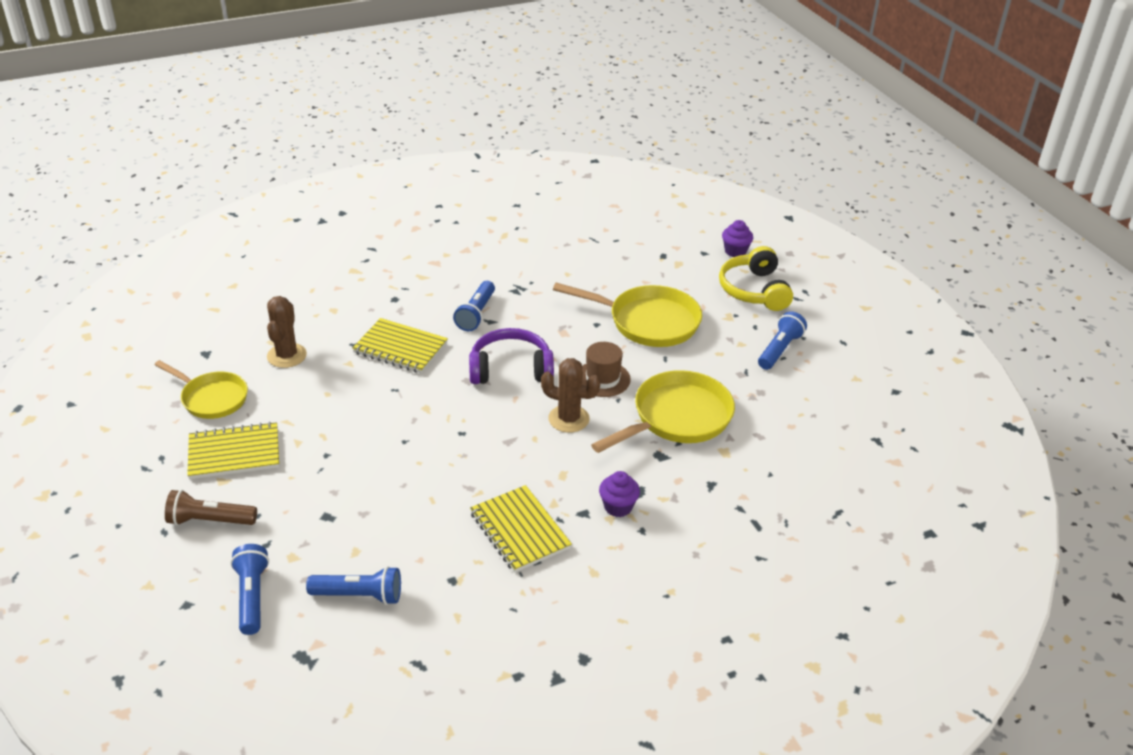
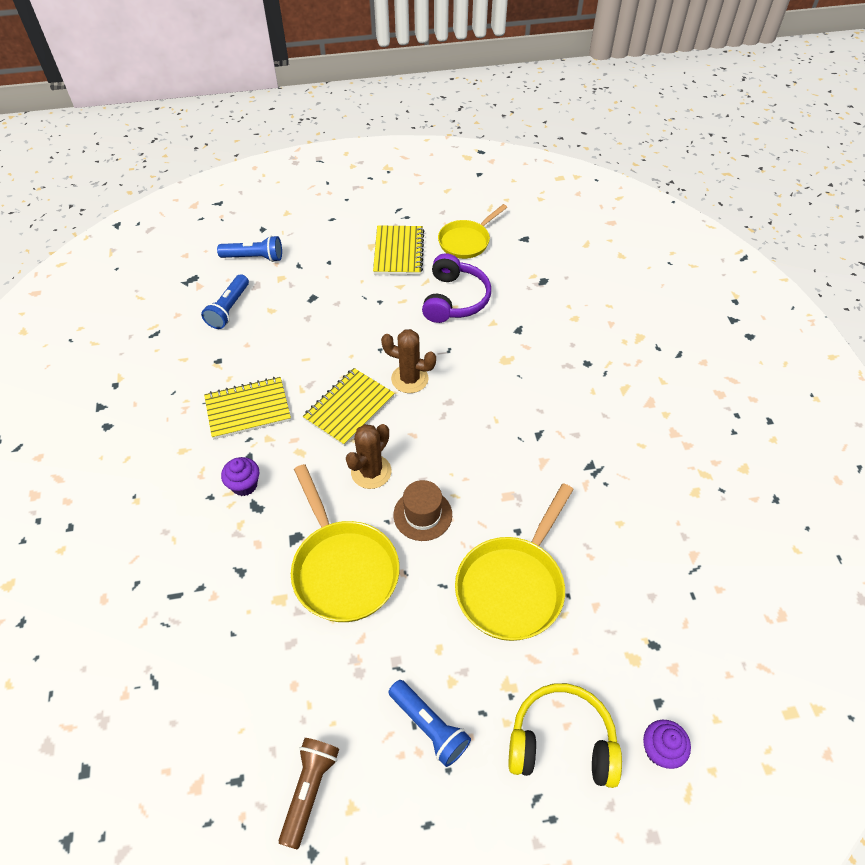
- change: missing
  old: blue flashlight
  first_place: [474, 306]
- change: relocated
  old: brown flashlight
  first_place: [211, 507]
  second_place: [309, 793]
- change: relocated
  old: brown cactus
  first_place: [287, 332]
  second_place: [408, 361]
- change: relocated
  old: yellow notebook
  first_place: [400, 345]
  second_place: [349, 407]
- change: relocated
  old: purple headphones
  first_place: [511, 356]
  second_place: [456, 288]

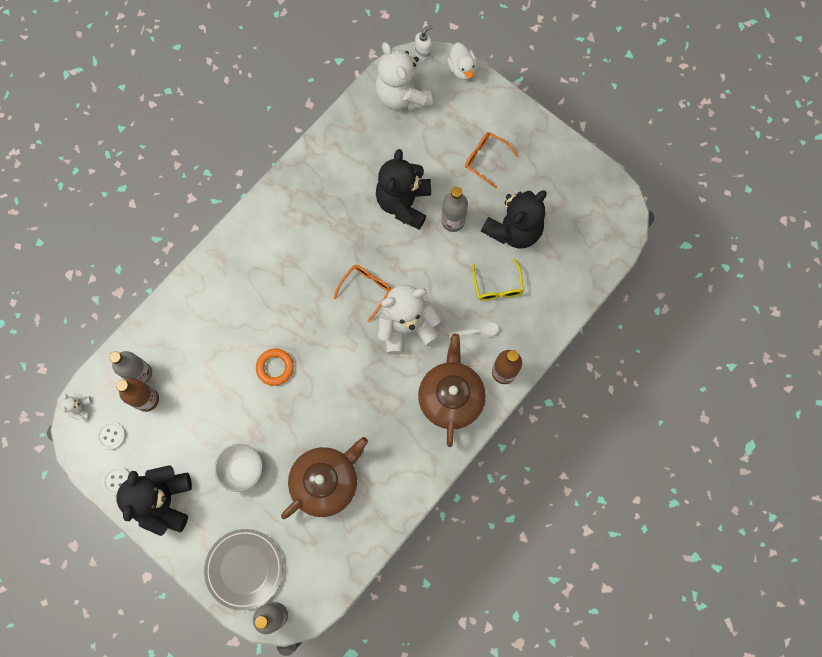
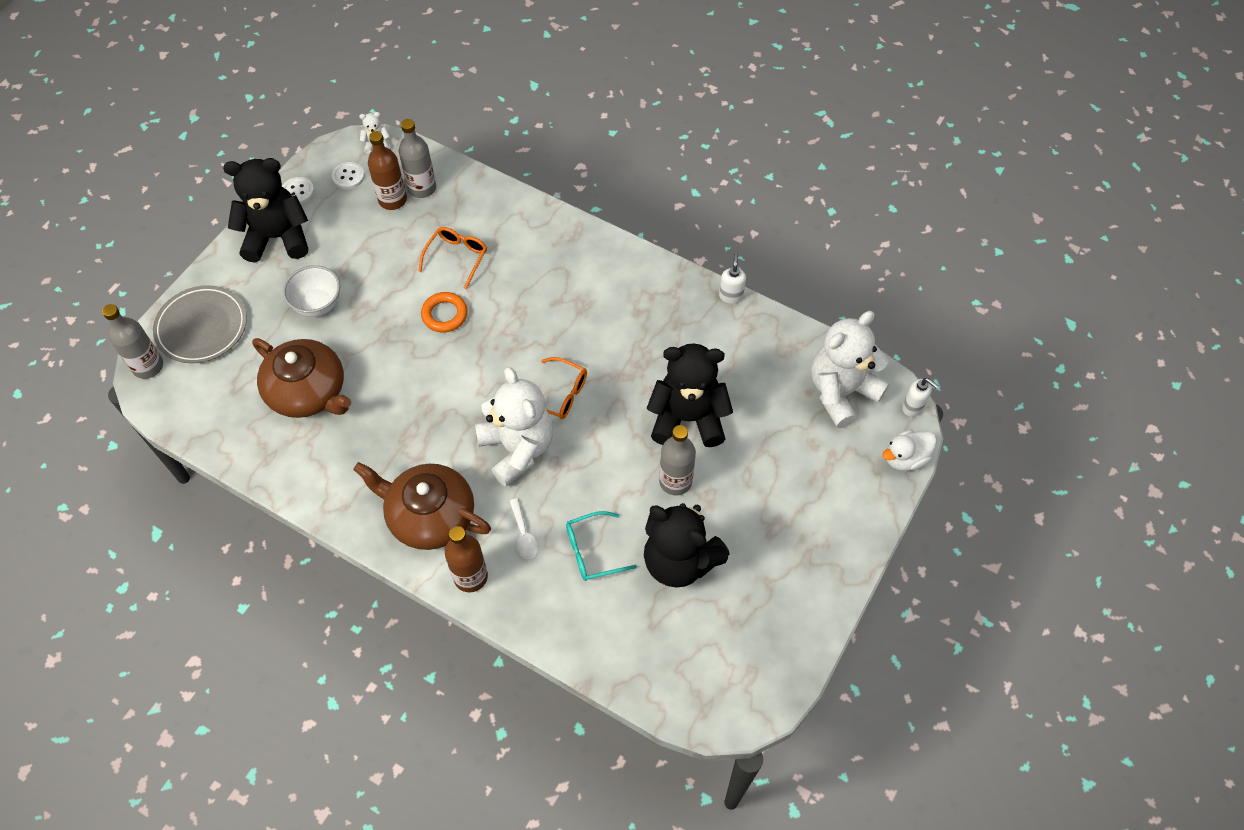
- change: appeared
  new: white soap dispenser
  second_place: [732, 278]
- change: relocated
  old: orange glasses
  first_place: [491, 160]
  second_place: [452, 258]
- change: colour
  old: yellow glasses
  new: turquoise glasses
  first_place: [498, 279]
  second_place: [601, 546]
- change: spun
  old: brown teapot
  first_place: [452, 390]
  second_place: [422, 506]
  degrees: -150

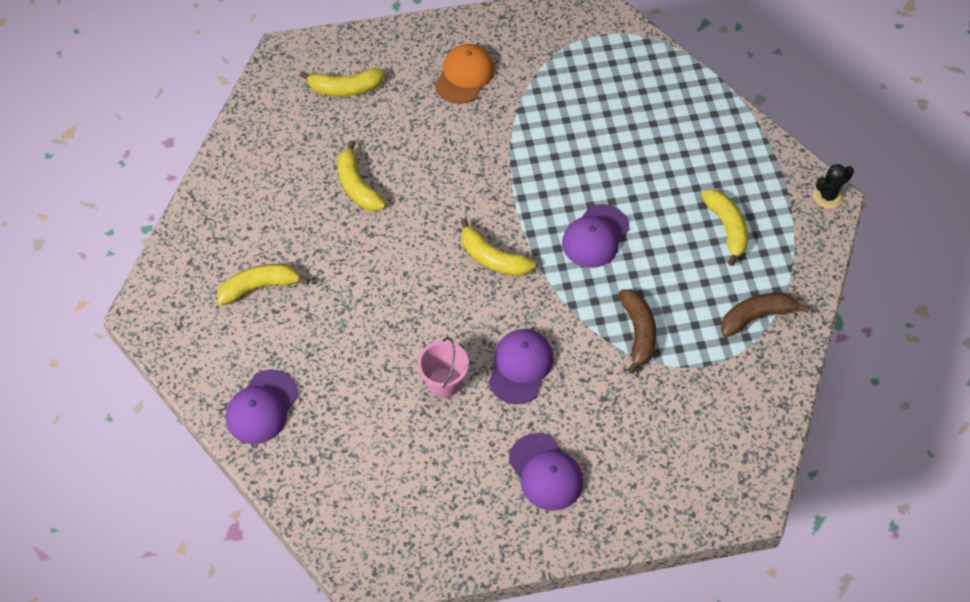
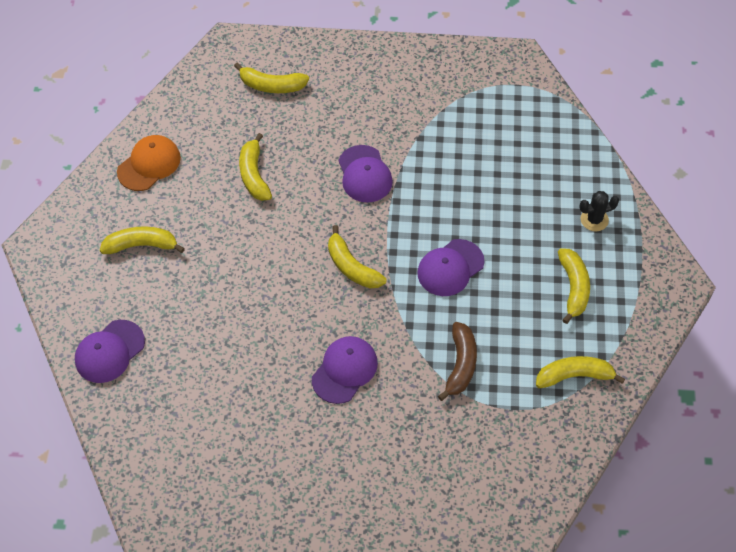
- change: missing
  old: pink bucket
  first_place: [443, 367]
- change: relocated
  old: orange cap
  first_place: [465, 74]
  second_place: [149, 163]
- change: relocated
  old: purple cap
  first_place: [546, 472]
  second_place: [365, 174]
- change: relocated
  old: black cactus
  first_place: [833, 186]
  second_place: [599, 211]
- change: colour
  old: brown banana
  new: yellow banana
  first_place: [765, 315]
  second_place: [580, 372]

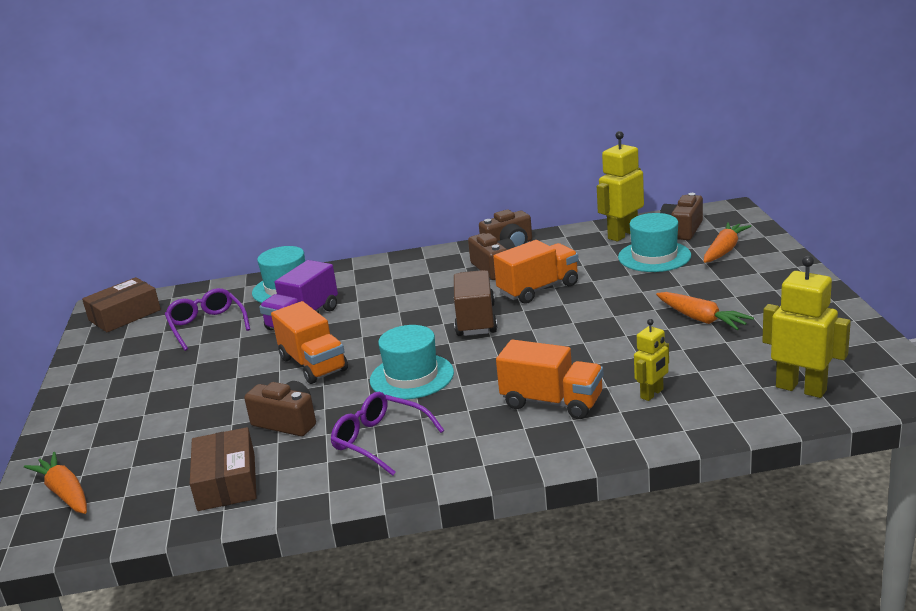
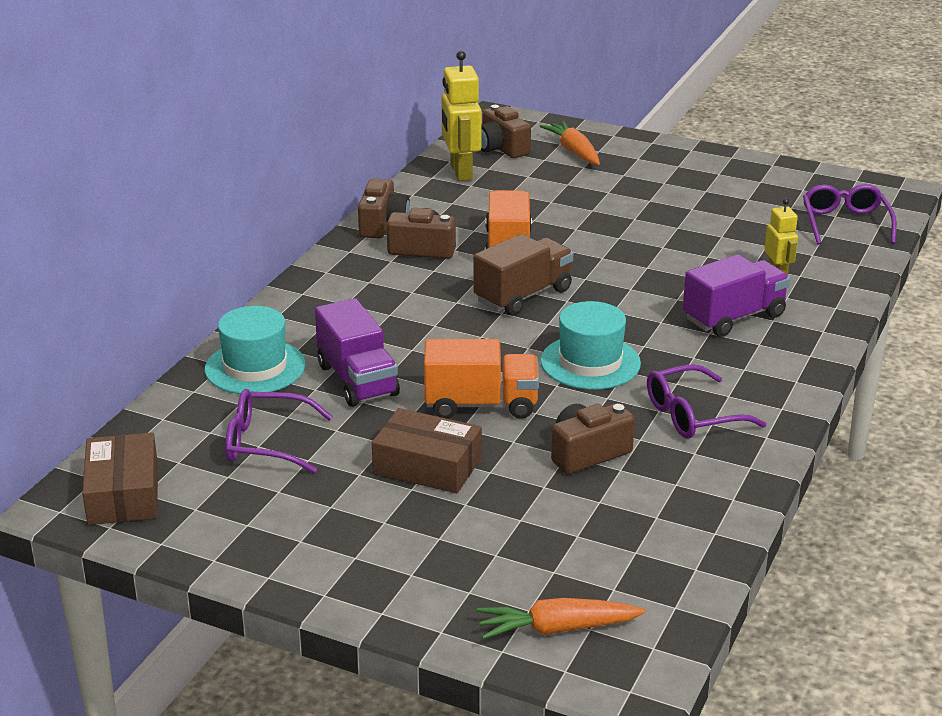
- change: missing
  old: turquoise hat
  first_place: [654, 242]
- change: missing
  old: orange carrot
  first_place: [705, 311]
- change: relocated
  old: brown box
  first_place: [223, 469]
  second_place: [427, 451]
- change: exchanged
  old: yellow robot
  new: purple glasses
  first_place: [806, 327]
  second_place: [850, 214]
- change: colour
  old: orange truck
  new: purple truck
  first_place: [549, 379]
  second_place: [736, 295]
- change: spun
  old: brown truck
  first_place: [475, 303]
  second_place: [523, 275]
  degrees: 105

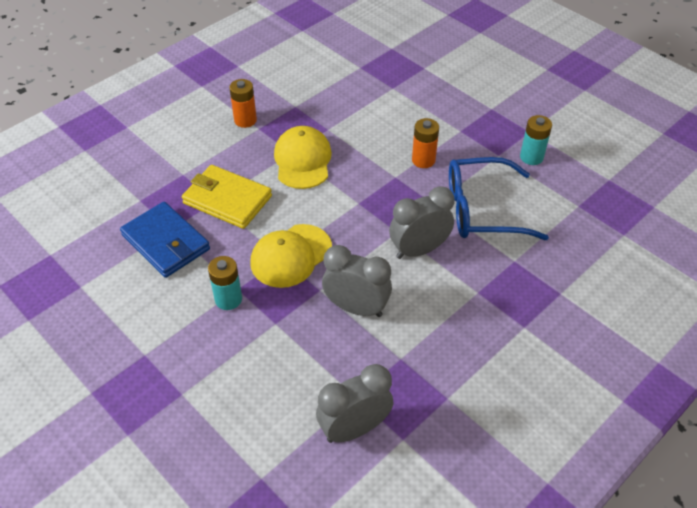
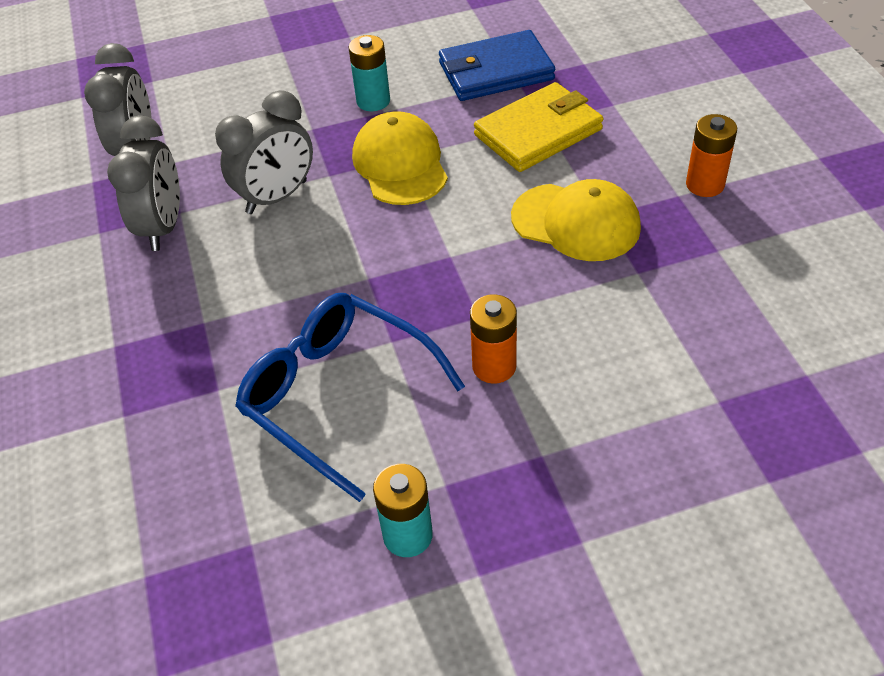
- change: relocated
  old: grey clock
  first_place: [421, 222]
  second_place: [143, 183]
- change: spun
  old: blue glasses
  first_place: [499, 198]
  second_place: [350, 397]
  degrees: -75

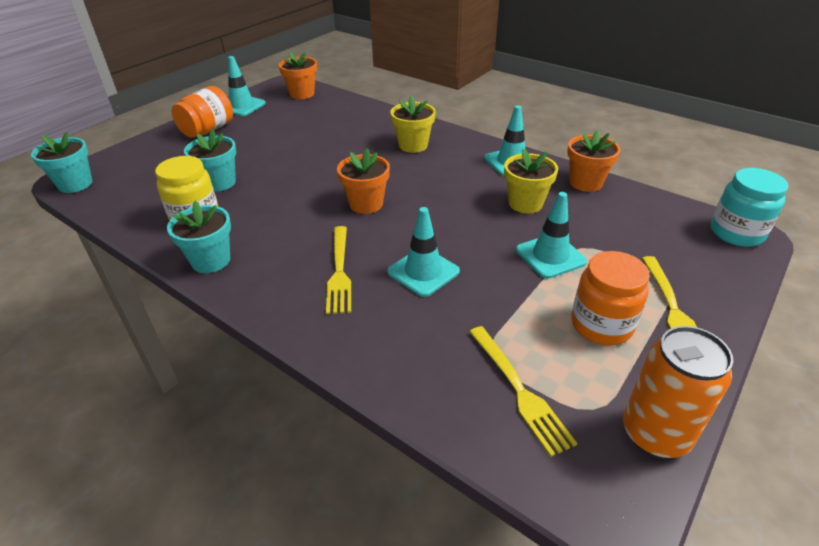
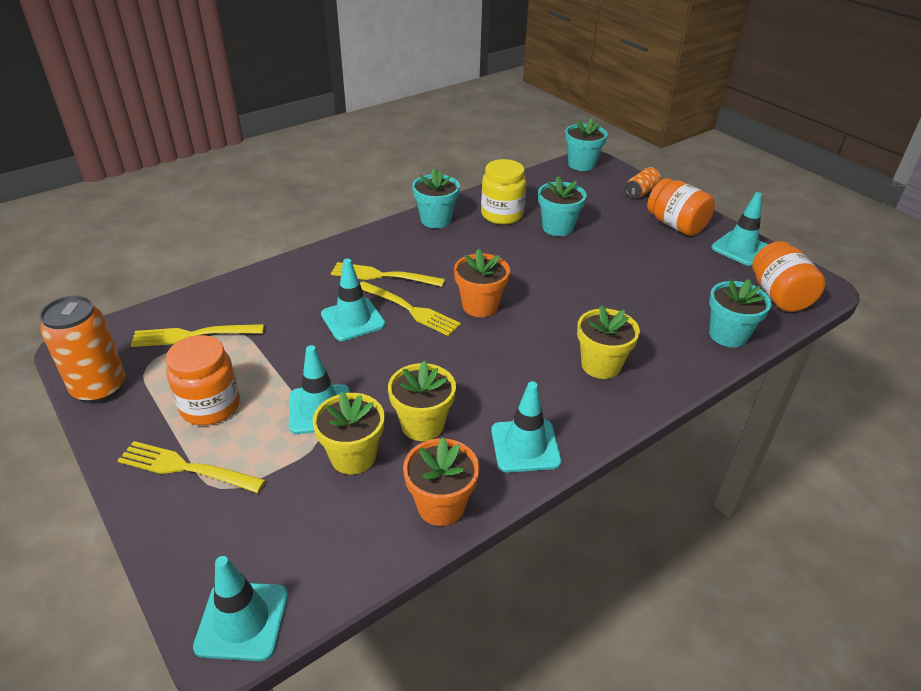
- change: appeared
  new: yellow flower pot
  second_place: [348, 433]
- change: appeared
  new: yellow fork
  second_place: [410, 308]
- change: appeared
  new: orange can
  second_place: [643, 182]
- change: appeared
  new: turquoise flower pot
  second_place: [740, 313]
- change: exchanged
  old: orange flower pot
  new: orange jar
  first_place: [297, 75]
  second_place: [789, 276]
- change: exchanged
  old: turquoise jar
  new: turquoise traffic cone
  first_place: [749, 207]
  second_place: [240, 608]

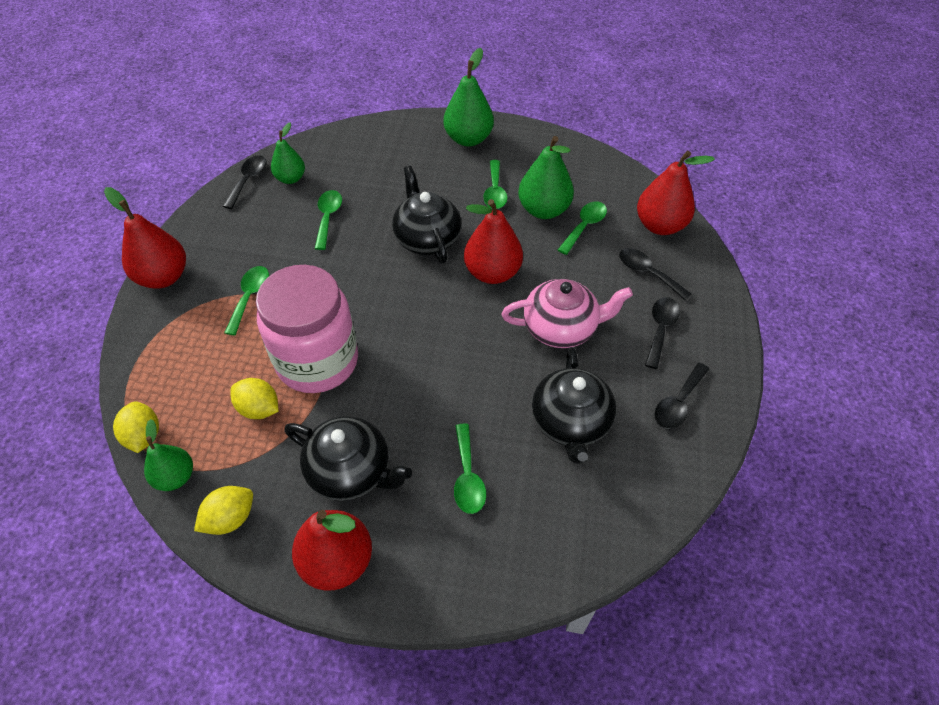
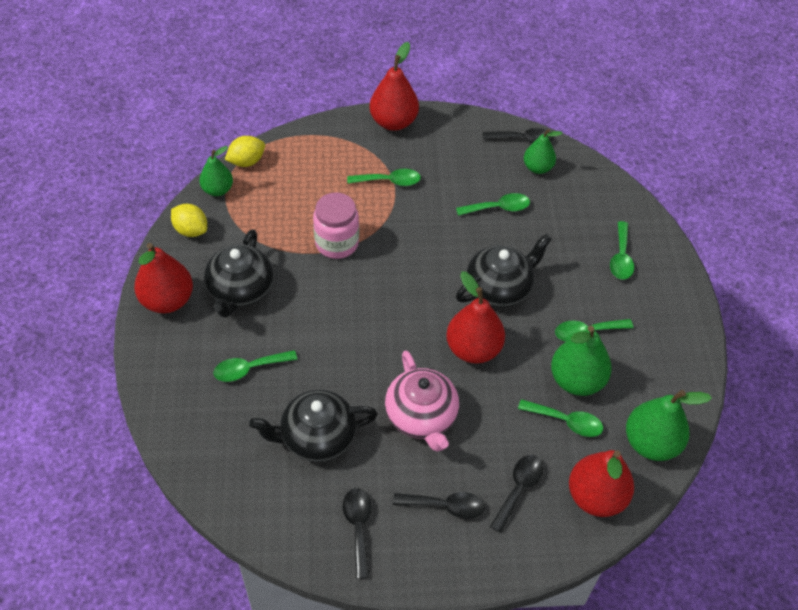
- change: missing
  old: yellow lemon
  first_place: [254, 398]
- change: appeared
  new: green spoon
  second_place: [622, 250]
- change: relocated
  old: green pear
  first_place: [468, 97]
  second_place: [669, 425]
- change: spun
  old: black spoon
  first_place: [681, 396]
  second_place: [357, 533]
  degrees: 60
- change: size
  old: pink jar
  first_place: [307, 329]
  second_place: [336, 226]
  factor: 0.63

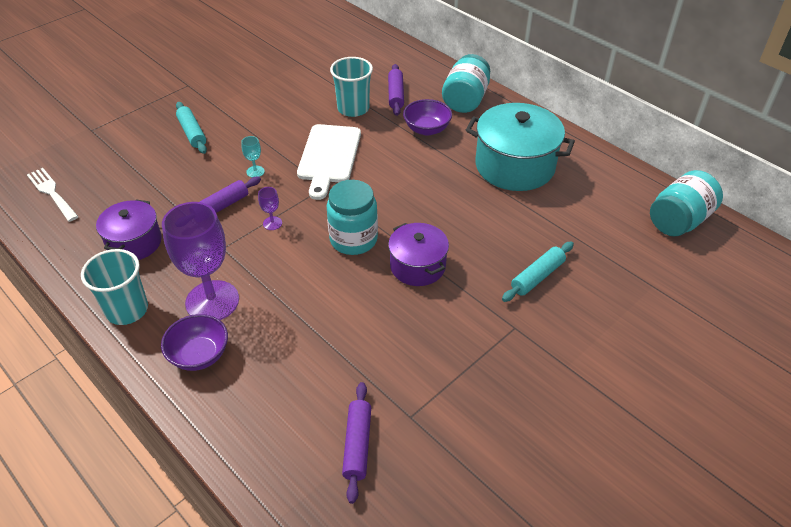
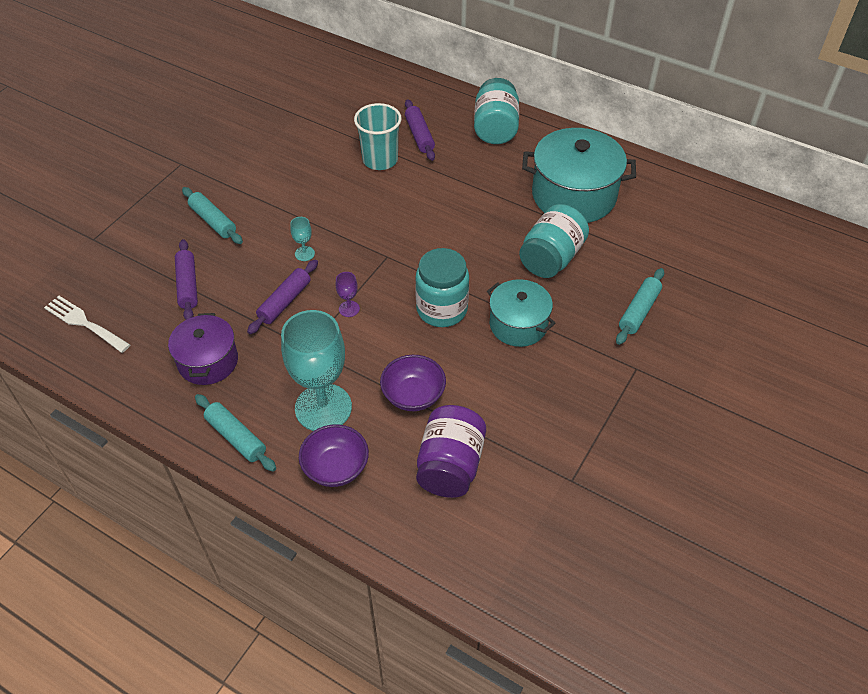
- change: missing
  old: white cutting board
  first_place: [329, 162]
- change: appeared
  new: purple jar
  second_place: [451, 451]
- change: relocated
  old: purple rolling pin
  first_place: [356, 443]
  second_place: [186, 279]
- change: relocated
  old: purple bowl
  first_place: [427, 117]
  second_place: [413, 383]
- change: relocated
  old: turquoise jar
  first_place: [686, 203]
  second_place: [554, 241]
- change: exchanged
  old: turquoise cup
  new: turquoise rolling pin
  first_place: [114, 287]
  second_place: [235, 433]
- change: colour
  old: purple goblet
  new: turquoise goblet
  first_place: [200, 261]
  second_place: [316, 370]
- change: colour
  old: purple pot
  new: turquoise pot
  first_place: [418, 254]
  second_place: [521, 313]

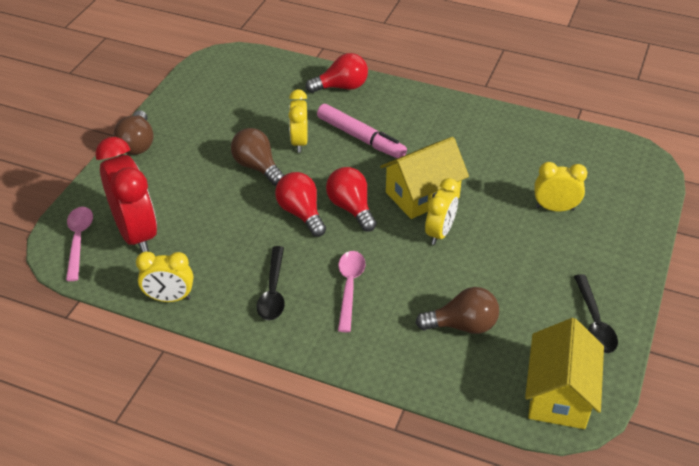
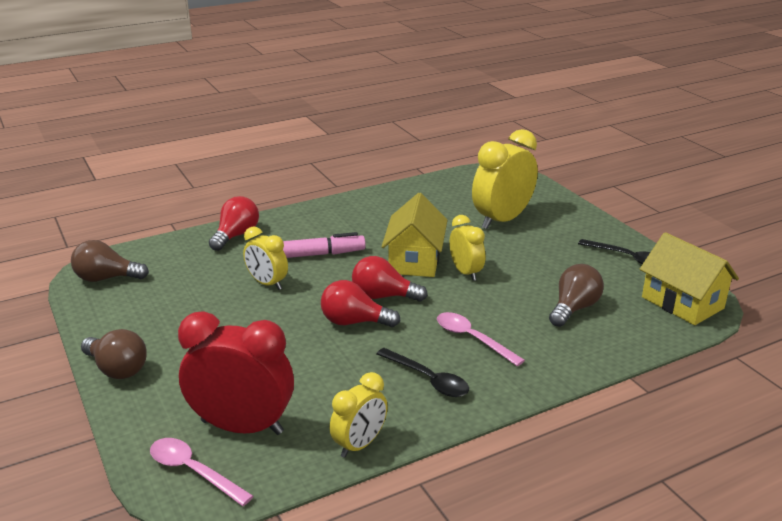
- change: relocated
  old: brown light bulb
  first_place: [257, 157]
  second_place: [110, 261]
- change: size
  old: yellow clock
  first_place: [560, 186]
  second_place: [505, 179]
  factor: 1.73

